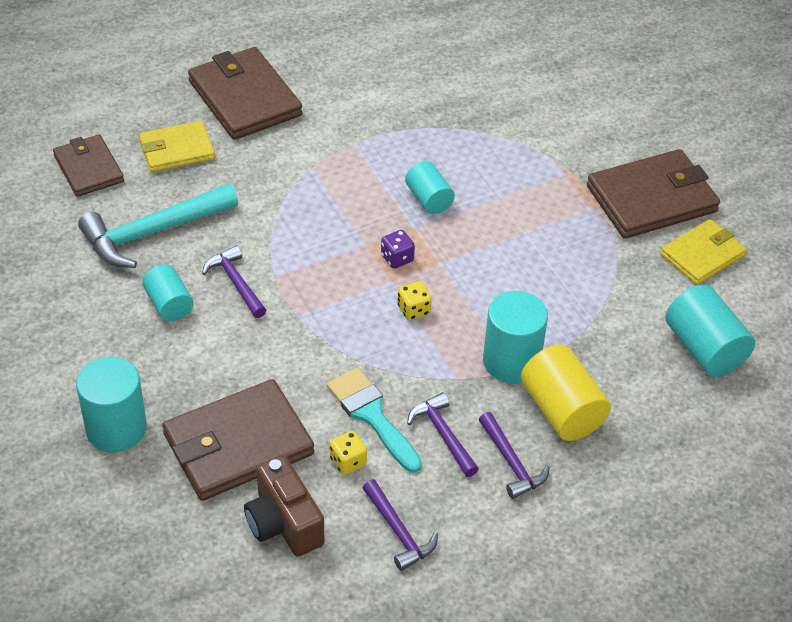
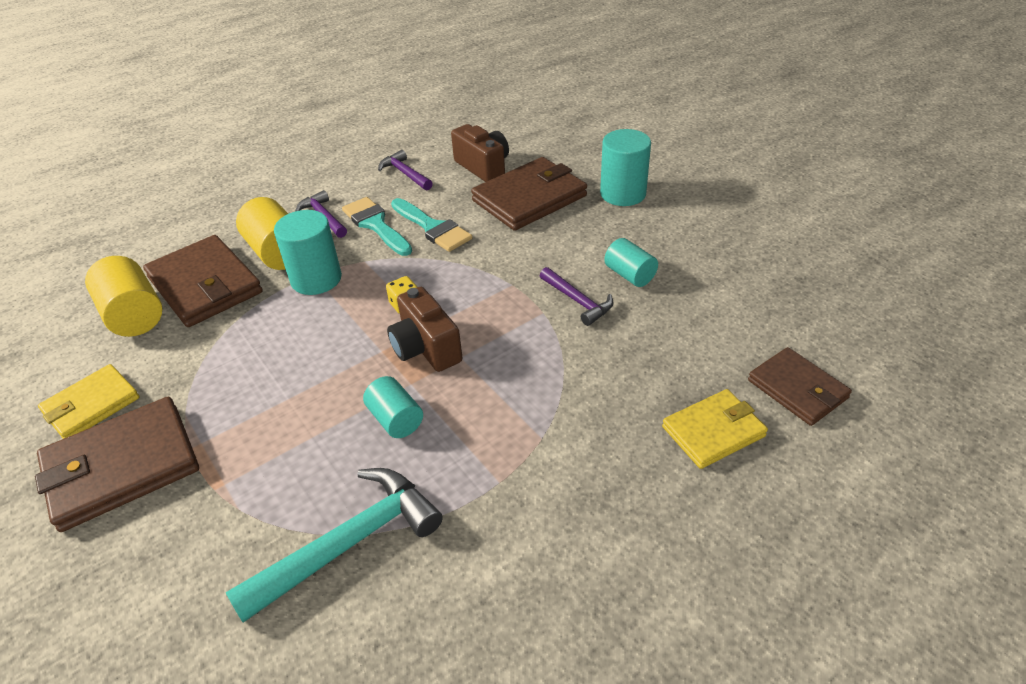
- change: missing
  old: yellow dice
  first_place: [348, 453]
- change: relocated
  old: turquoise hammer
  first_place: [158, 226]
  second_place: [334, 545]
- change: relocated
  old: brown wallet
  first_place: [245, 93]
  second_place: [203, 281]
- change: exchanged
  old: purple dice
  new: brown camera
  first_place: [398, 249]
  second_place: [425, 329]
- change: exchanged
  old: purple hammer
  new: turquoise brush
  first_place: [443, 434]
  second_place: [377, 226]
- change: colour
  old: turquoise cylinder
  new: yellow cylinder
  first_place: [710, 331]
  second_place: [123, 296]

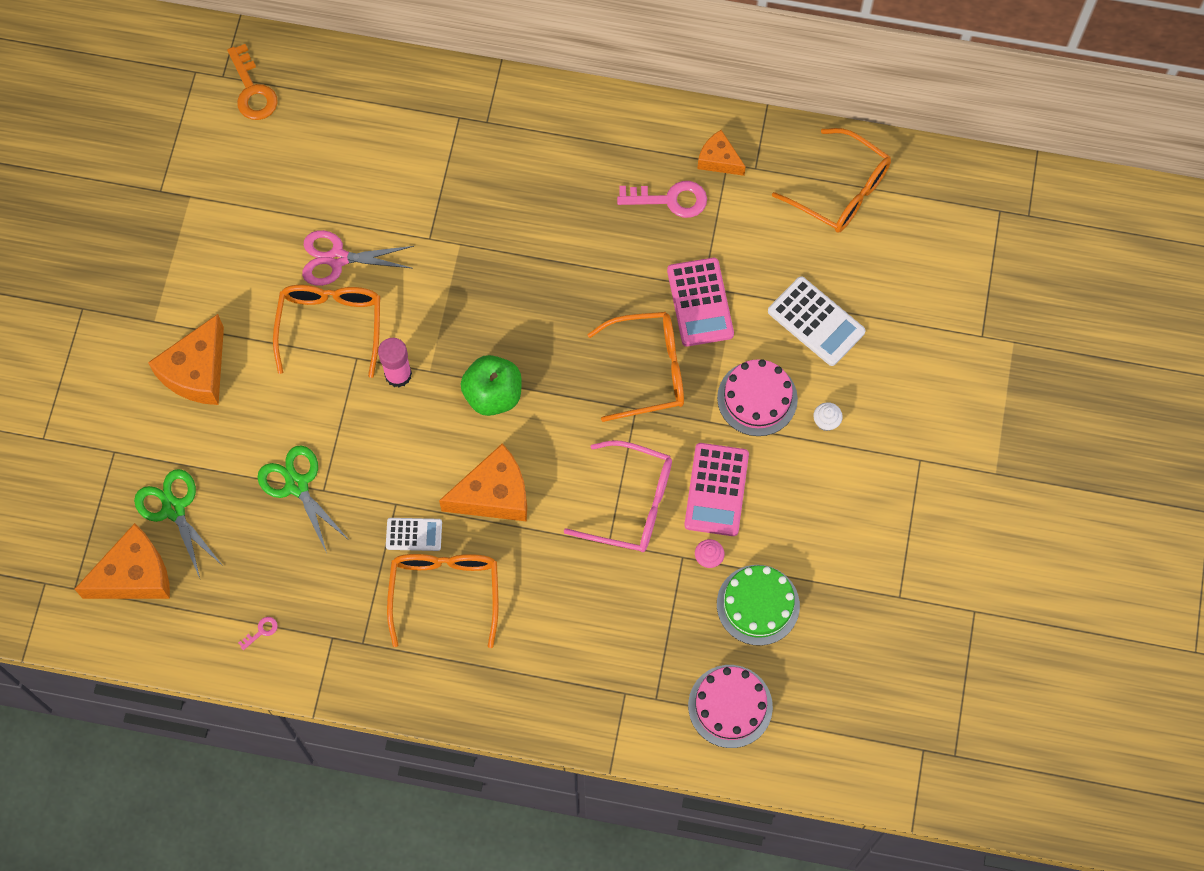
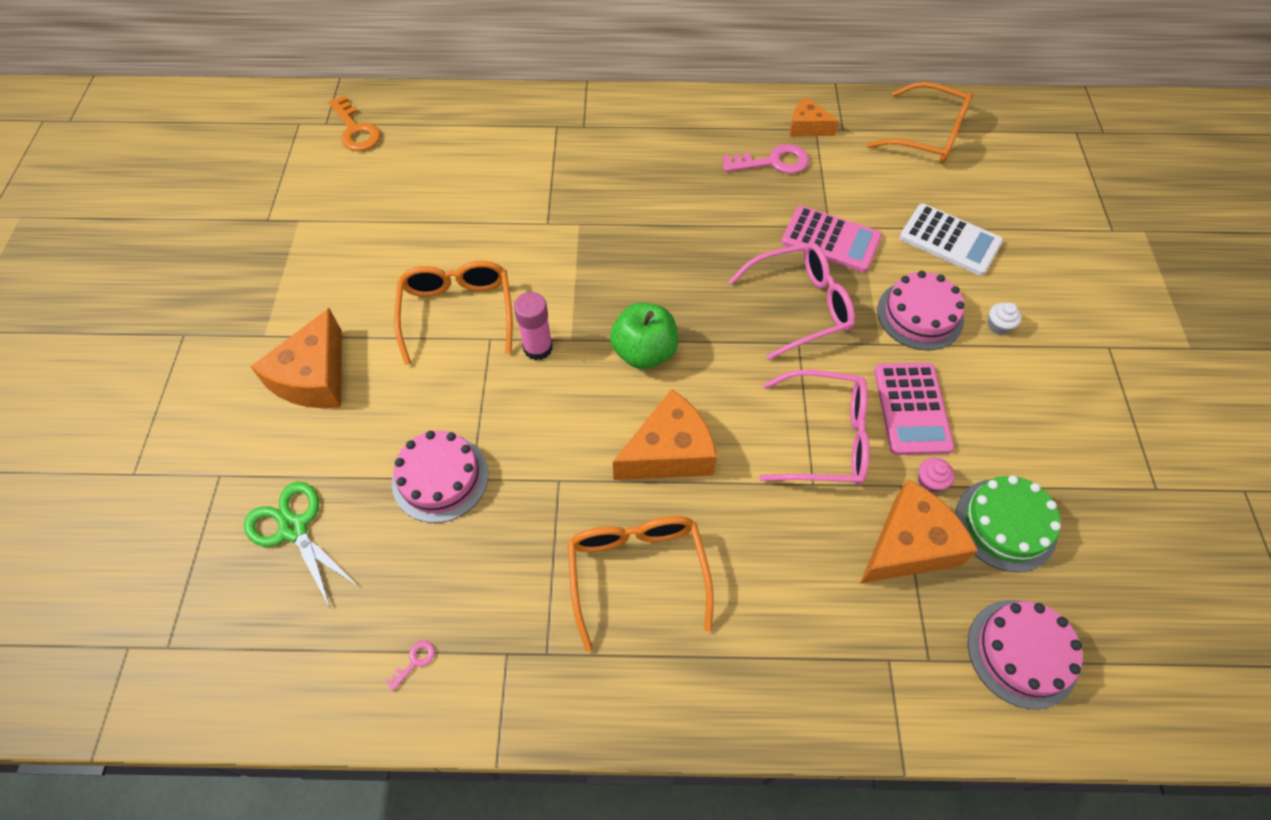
- change: missing
  old: pink scissors
  first_place: [358, 258]
- change: missing
  old: white calculator
  first_place: [414, 534]
- change: relocated
  old: orange cheese
  first_place: [122, 561]
  second_place: [919, 531]
- change: exchanged
  old: green scissors
  new: pink cake
  first_place: [303, 499]
  second_place: [440, 477]
- change: colour
  old: orange glasses
  new: pink glasses
  first_place: [635, 367]
  second_place: [791, 301]
- change: spun
  old: pink calculator
  first_place: [700, 302]
  second_place: [831, 239]
  degrees: -45

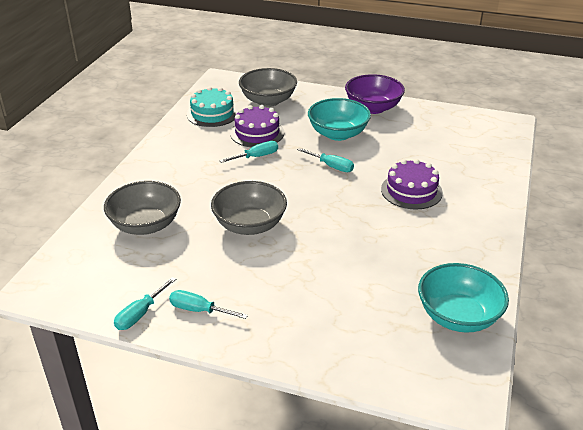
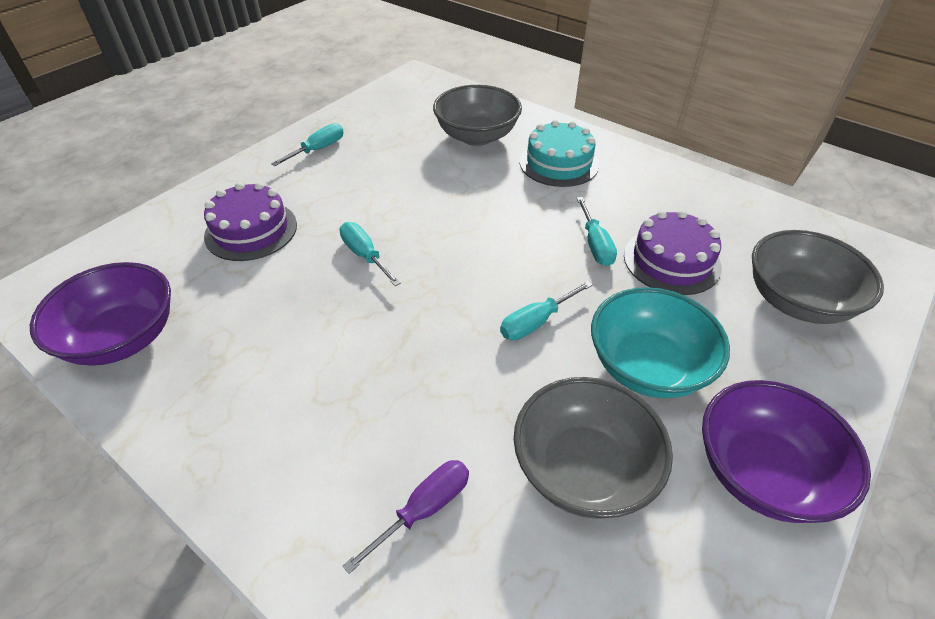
- change: appeared
  new: purple screwdriver
  second_place: [406, 517]
- change: relocated
  old: turquoise screwdriver
  first_place: [145, 303]
  second_place: [370, 254]
- change: relocated
  old: turquoise cake
  first_place: [212, 107]
  second_place: [559, 153]
- change: relocated
  old: grey bowl
  first_place: [249, 208]
  second_place: [593, 448]
- change: relocated
  old: purple cake
  first_place: [412, 184]
  second_place: [250, 221]
- change: colour
  old: turquoise bowl
  new: purple bowl
  first_place: [463, 297]
  second_place: [100, 314]

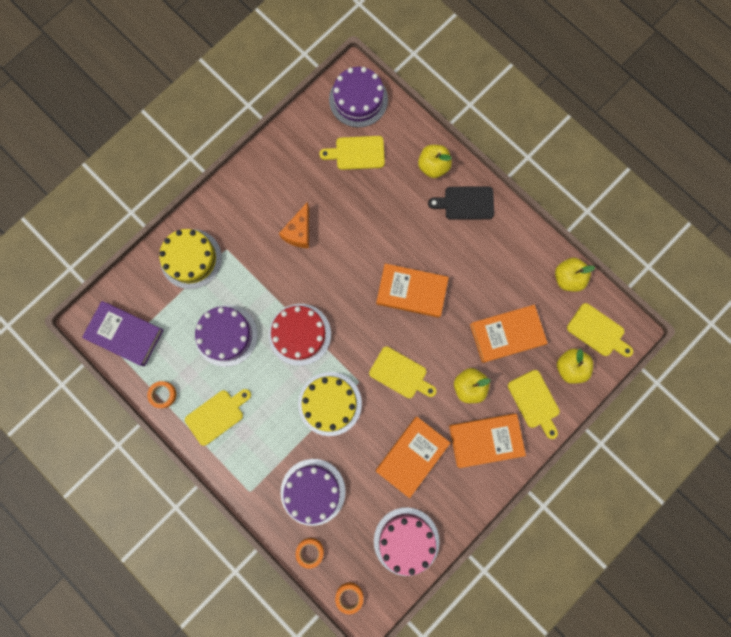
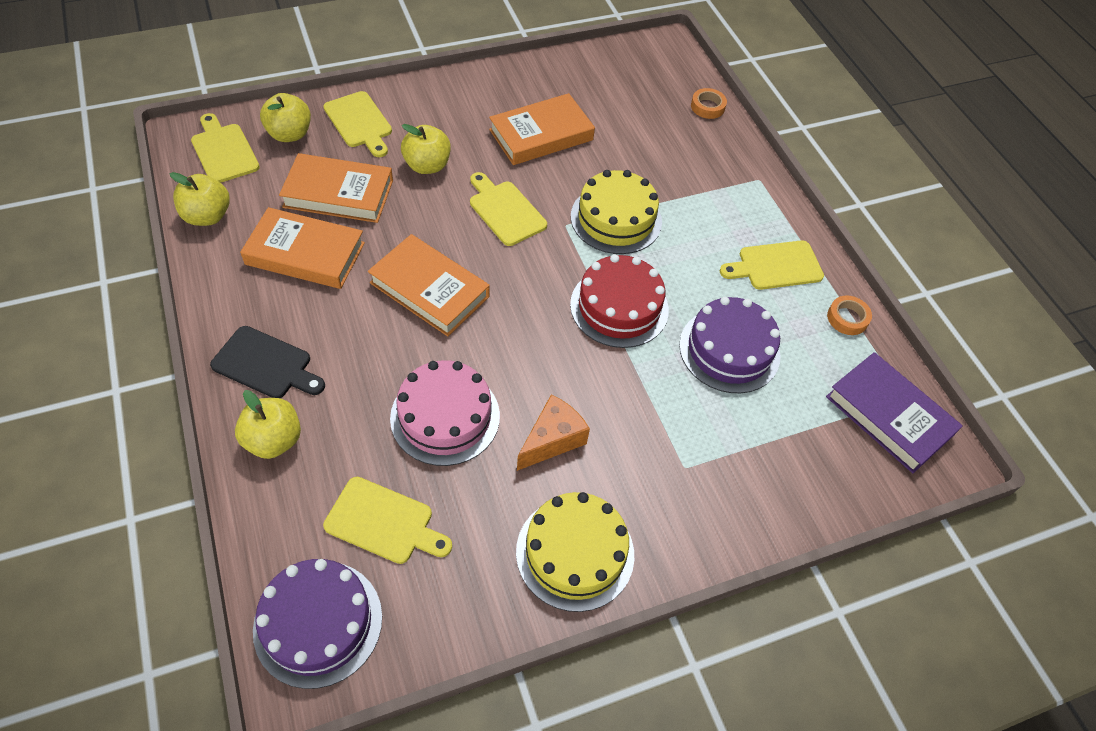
- change: missing
  old: purple cake
  first_place: [313, 492]
- change: missing
  old: orange tape
  first_place: [349, 598]
- change: relocated
  old: yellow cake
  first_place: [190, 259]
  second_place: [575, 552]
- change: relocated
  old: pink cake
  first_place: [406, 541]
  second_place: [445, 413]
- change: relocated
  old: orange book
  first_place: [487, 441]
  second_place: [302, 248]
- change: spun
  old: yellow cutting board
  first_place: [534, 404]
  second_place: [357, 124]
  degrees: 150

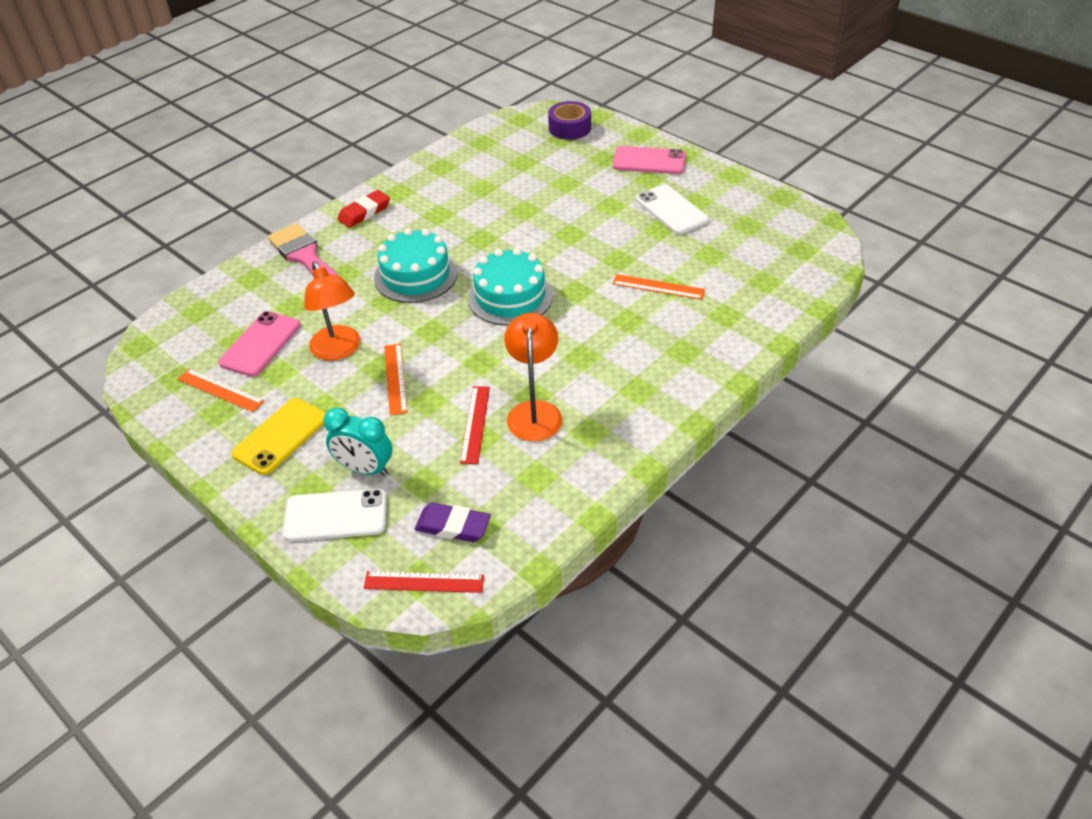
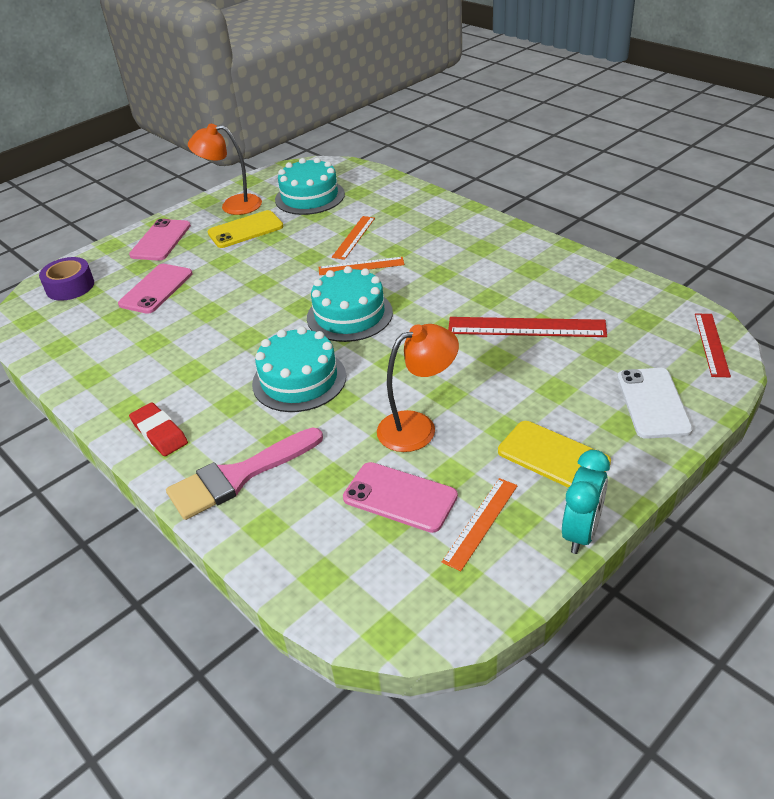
- change: missing
  old: purple eraser
  first_place: [453, 522]
- change: appeared
  new: pink phone
  second_place: [155, 289]
- change: appeared
  new: turquoise cake
  second_place: [310, 186]
- change: relocated
  old: turquoise clock
  first_place: [357, 442]
  second_place: [586, 502]
- change: relocated
  old: orange ruler
  first_place: [396, 379]
  second_place: [361, 266]
- change: relocated
  old: orange lamp
  first_place: [533, 377]
  second_place: [225, 169]
- change: colour
  old: white phone
  new: yellow phone
  first_place: [672, 209]
  second_place: [245, 229]
- change: size
  old: red ruler
  first_place: [475, 425]
  second_place: [527, 327]
  factor: 1.61

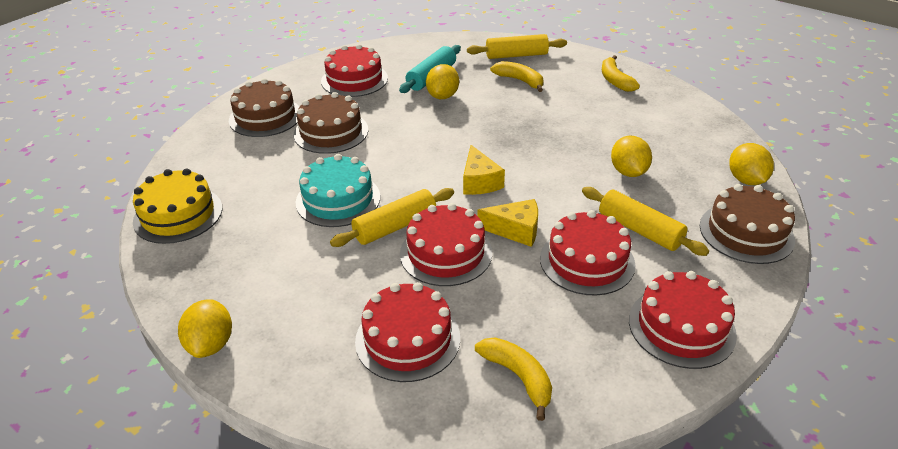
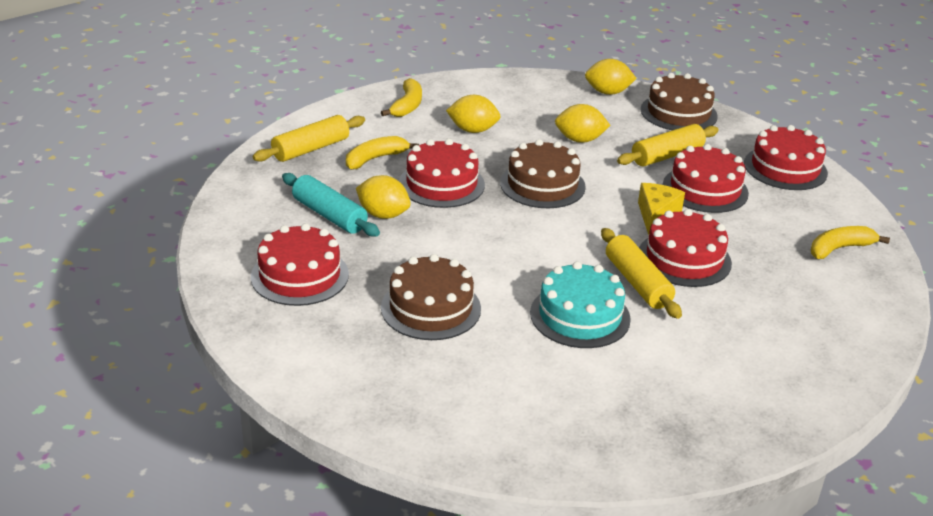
- change: missing
  old: yellow cake
  first_place: [177, 206]
- change: missing
  old: yellow cheese
  first_place: [484, 170]
- change: relocated
  old: yellow lemon
  first_place: [205, 328]
  second_place: [473, 114]
- change: relocated
  old: brown cake
  first_place: [264, 107]
  second_place: [543, 173]
- change: relocated
  old: red cake
  first_place: [407, 332]
  second_place: [442, 173]
- change: spun
  old: yellow rolling pin
  first_place: [517, 46]
  second_place: [309, 138]
  degrees: 45
- change: spun
  old: yellow banana
  first_place: [621, 73]
  second_place: [401, 97]
  degrees: -75

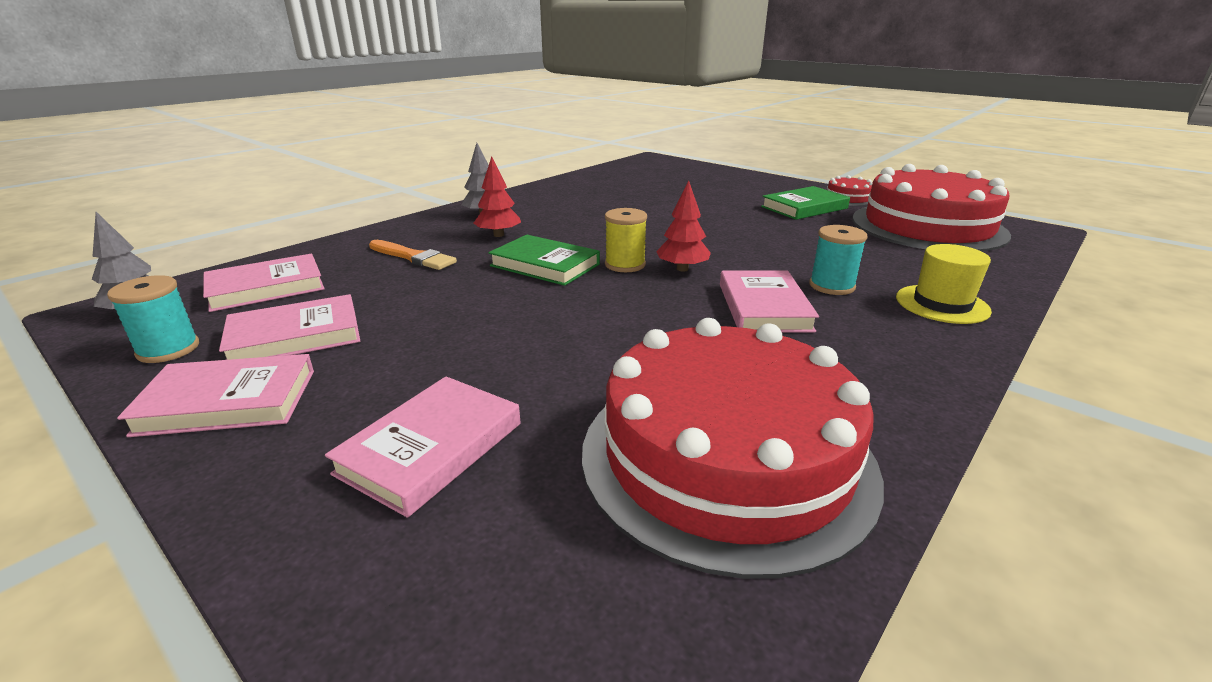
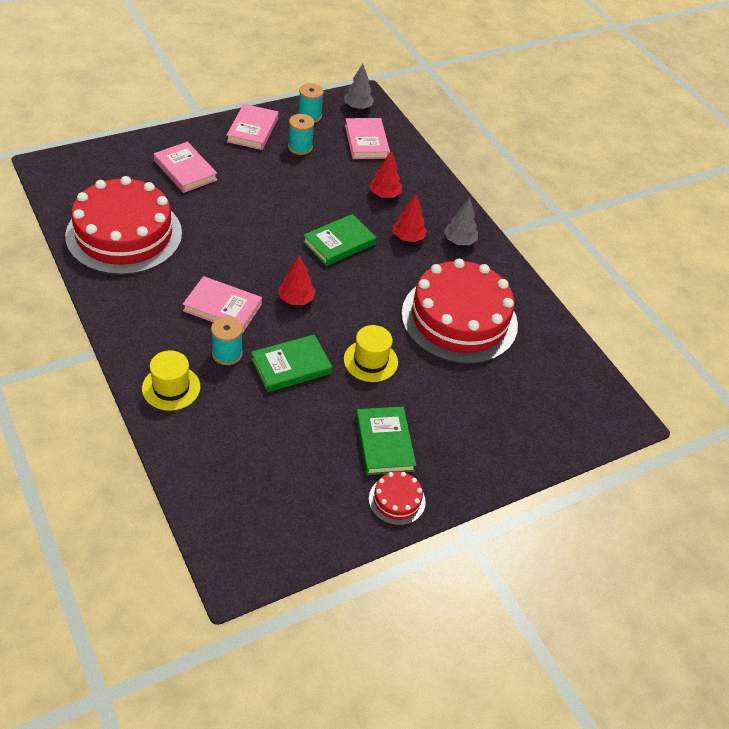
- change: missing
  old: yellow spool
  first_place: [626, 240]
- change: appeared
  new: green book
  second_place: [291, 363]
- change: appeared
  new: yellow hat
  second_place: [371, 353]
- change: relocated
  old: red cake
  first_place: [931, 208]
  second_place: [459, 311]
- change: exchanged
  old: pink book
  new: turquoise spool
  first_place: [289, 327]
  second_place: [301, 134]
- change: exchanged
  old: orange brush
  new: red tree
  first_place: [413, 255]
  second_place: [385, 174]

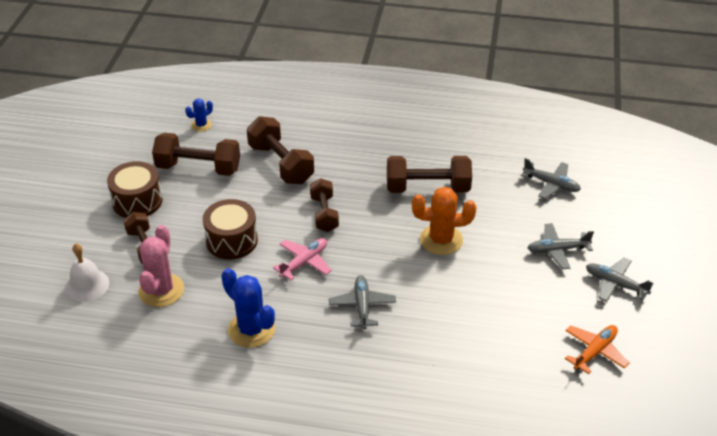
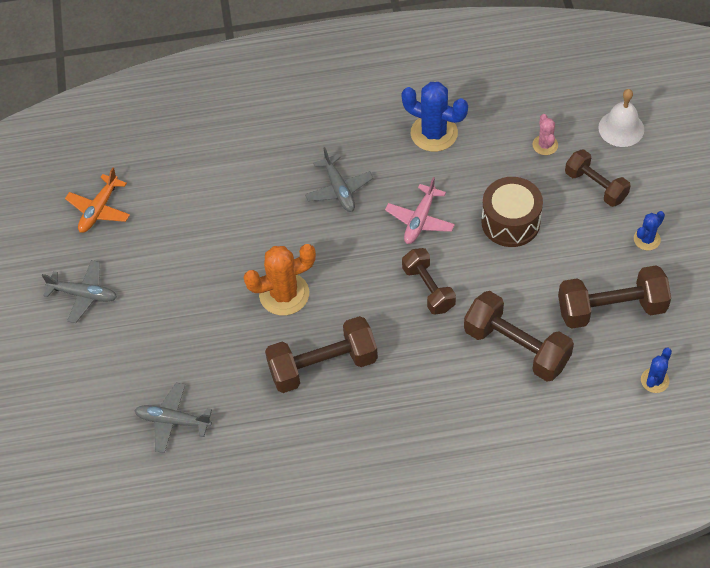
- change: missing
  old: grey plane
  first_place: [561, 246]
- change: exchanged
  old: brown drum
  new: blue cactus
  first_place: [135, 189]
  second_place: [649, 231]
- change: size
  old: pink cactus
  first_place: [161, 266]
  second_place: [545, 134]
  factor: 0.54

